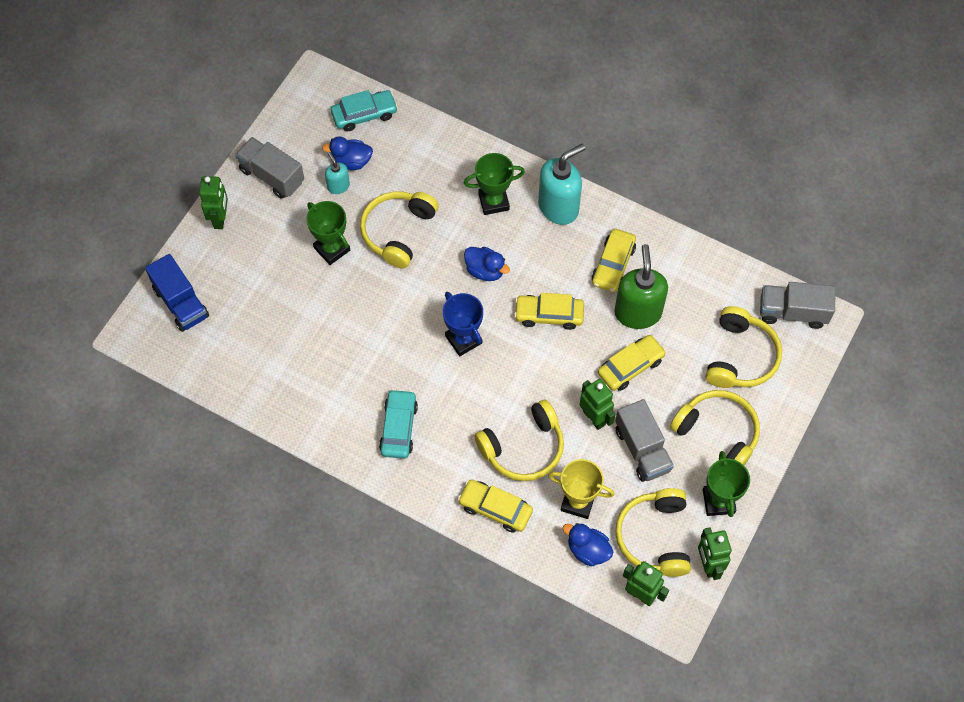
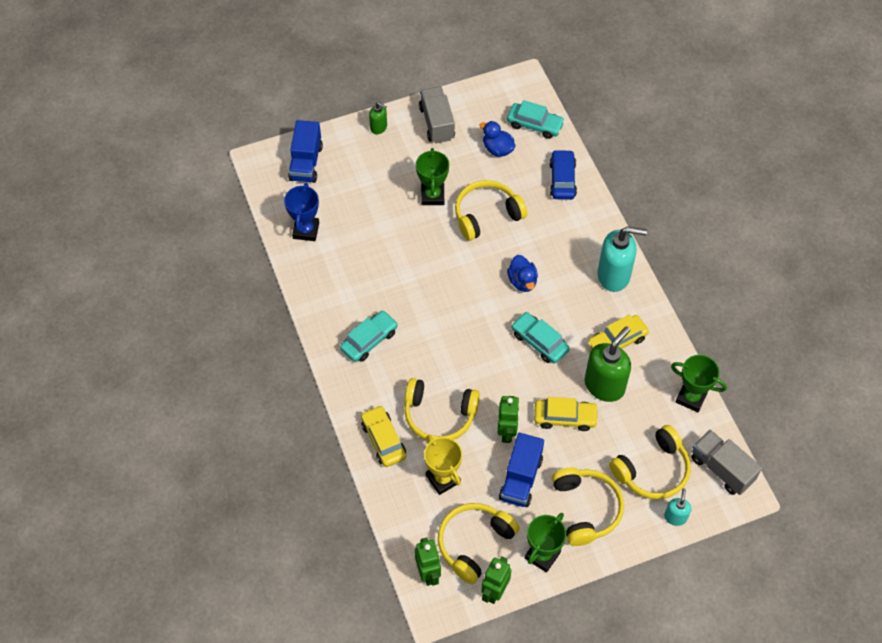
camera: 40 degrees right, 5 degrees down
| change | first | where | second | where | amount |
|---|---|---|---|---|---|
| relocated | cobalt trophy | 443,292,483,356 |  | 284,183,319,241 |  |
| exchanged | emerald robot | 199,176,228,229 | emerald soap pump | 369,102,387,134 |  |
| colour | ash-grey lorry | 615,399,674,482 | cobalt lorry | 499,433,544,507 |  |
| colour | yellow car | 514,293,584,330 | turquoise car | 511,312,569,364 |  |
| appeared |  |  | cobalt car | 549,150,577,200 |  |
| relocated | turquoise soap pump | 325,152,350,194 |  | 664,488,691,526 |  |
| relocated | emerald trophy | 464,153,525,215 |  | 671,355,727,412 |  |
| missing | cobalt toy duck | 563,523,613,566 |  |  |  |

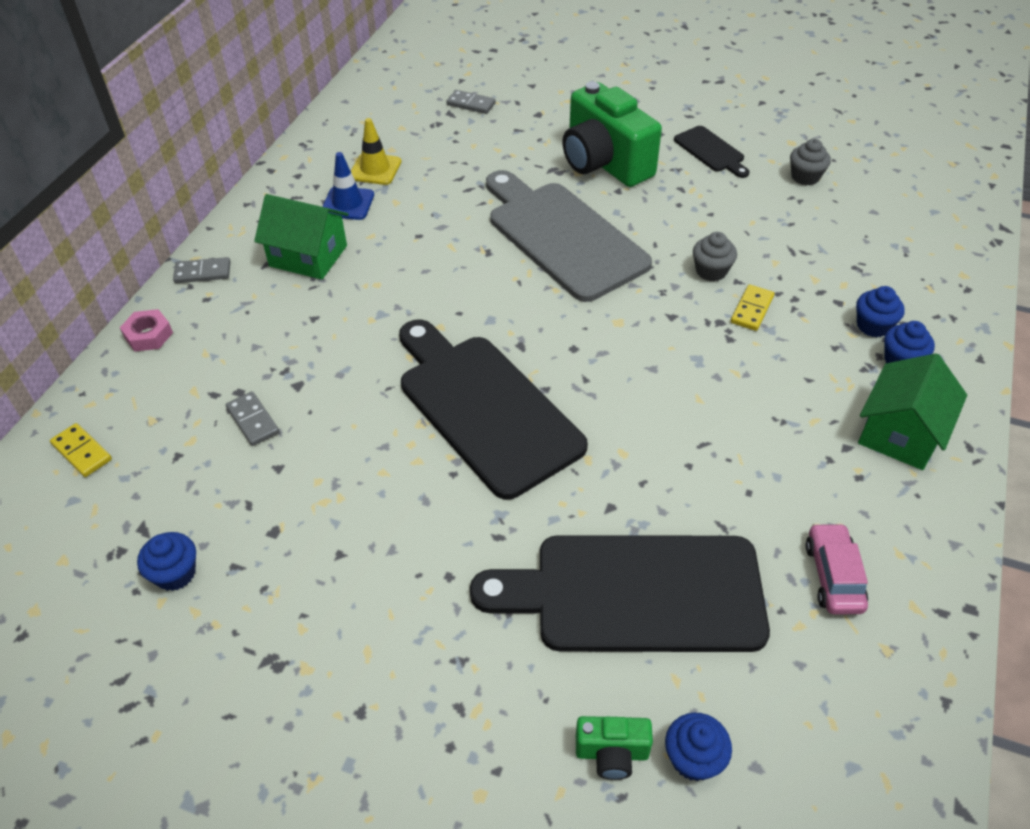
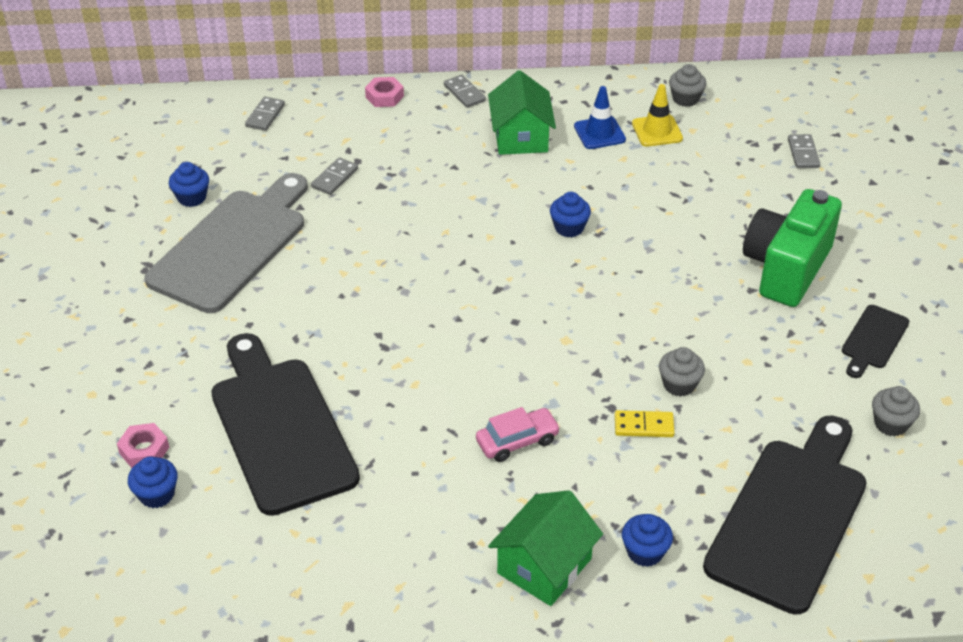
camera: 65 degrees right, 5 degrees down
| change | first | where | second | where | amount |
|---|---|---|---|---|---|
| exchanged | emerald compact camera | 576,716,653,780 | rosy hex nut | 117,423,169,468 |  |
| relocated | ash-grey chopping board | 486,170,652,302 |  | 144,173,308,313 |  |
| colour | yellow domino tile | 50,423,112,477 | ash-grey domino tile | 245,97,285,131 |  |
| relocated | rosy car | 805,523,868,614 |  | 476,407,561,462 |  |
| spun | emerald cottage | 858,353,967,470 |  | 488,490,603,606 | 60 degrees counterclockwise |
| relocated | cobalt muffin | 856,286,905,337 |  | 550,192,591,237 |  |
| appeared |  |  | ash-grey muffin | 669,64,706,107 |  |
| relocated | jet-black chopping board | 399,319,588,500 |  | 703,416,867,615 |  |

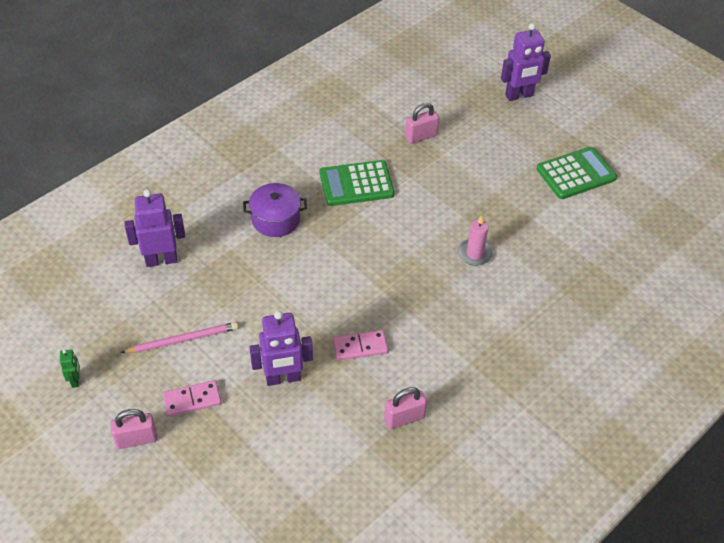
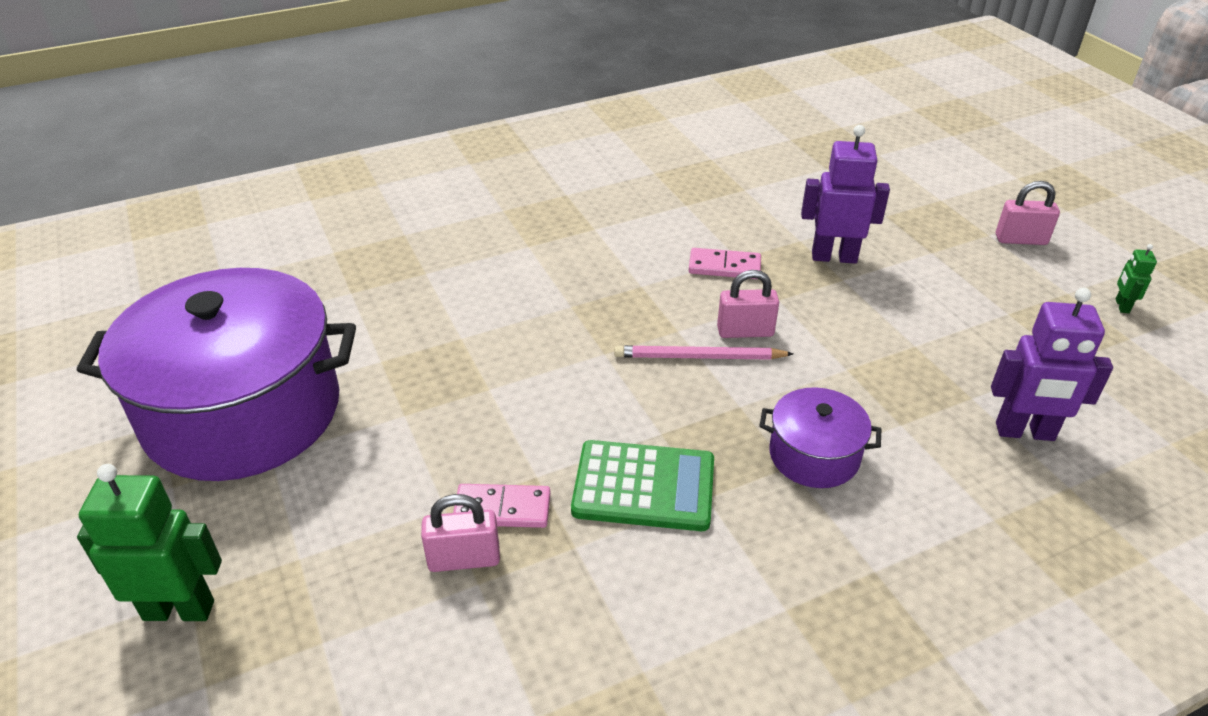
camera: 160 degrees left, 10 degrees down
| change | first | where | second | where | amount |
|---|---|---|---|---|---|
| exchanged | emerald pocket calculator | 537,147,617,199 | purple cooking pot | 77,268,356,481 |  |
| colour | purple robot | 501,23,551,101 | emerald robot | 77,464,222,621 |  |
| relocated | rosy domino tile | 163,380,222,417 |  | 453,484,550,528 |  |
| relocated | rosy pencil | 120,322,238,353 |  | 614,345,793,360 |  |
| relocated | rosy padlock | 384,387,427,429 |  | 717,270,779,338 |  |
| missing | rosy candle | 458,215,493,266 |  |  |  |

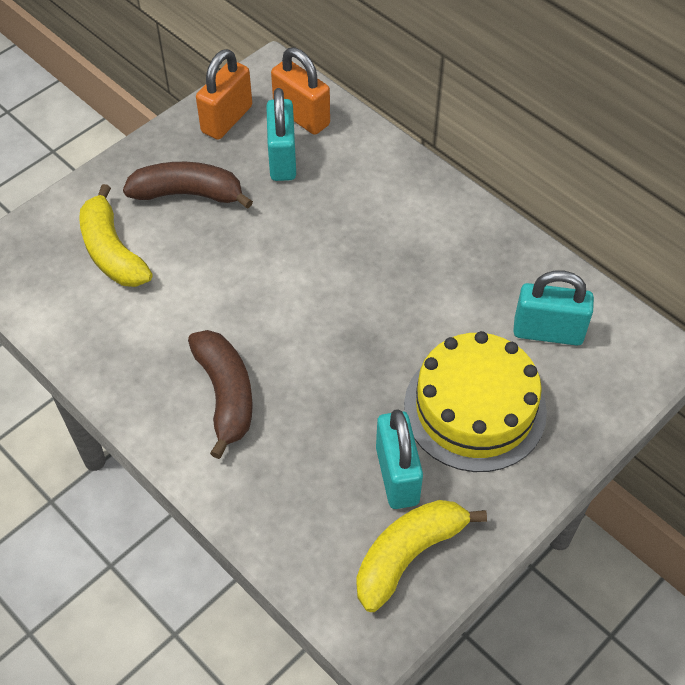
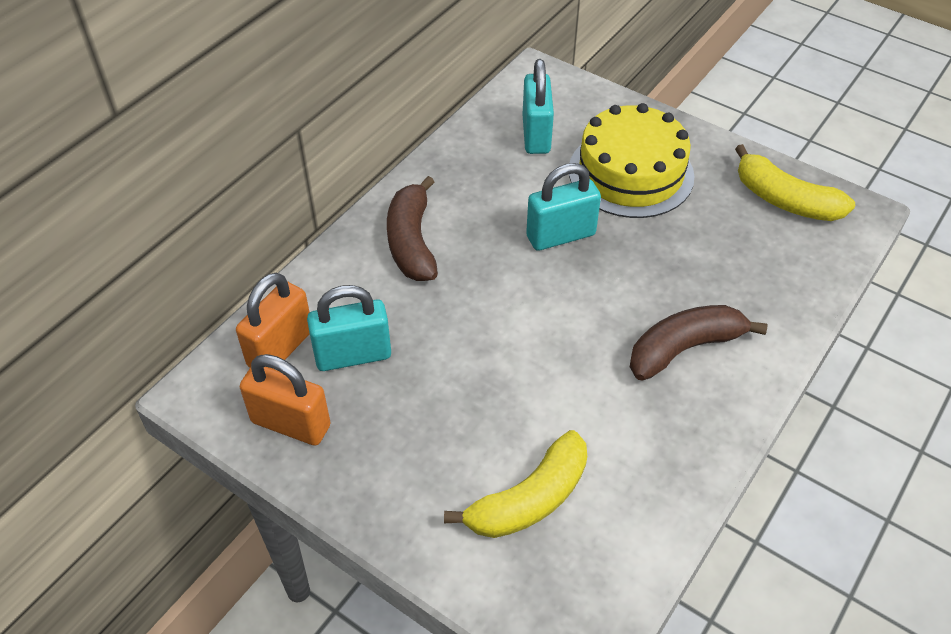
camera: 100 degrees left, 5 degrees down
| change | first | where | second | where | amount |
|---|---|---|---|---|---|
| relocated | russet banana fruit | 123,162,253,209 |  | 387,176,438,281 |  |
| relocated | turquoise padlock | 376,409,423,509 |  | 526,163,601,251 |  |

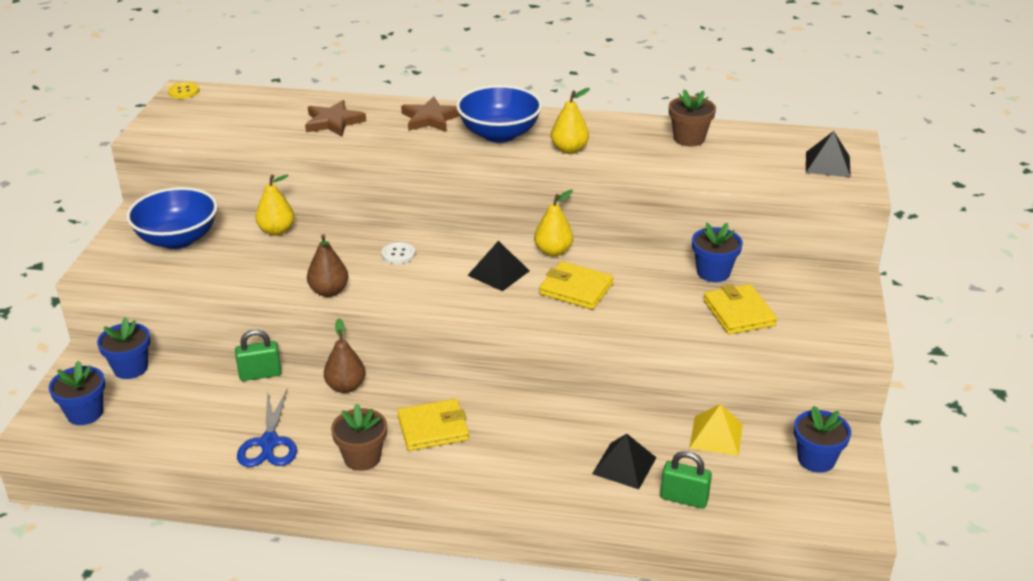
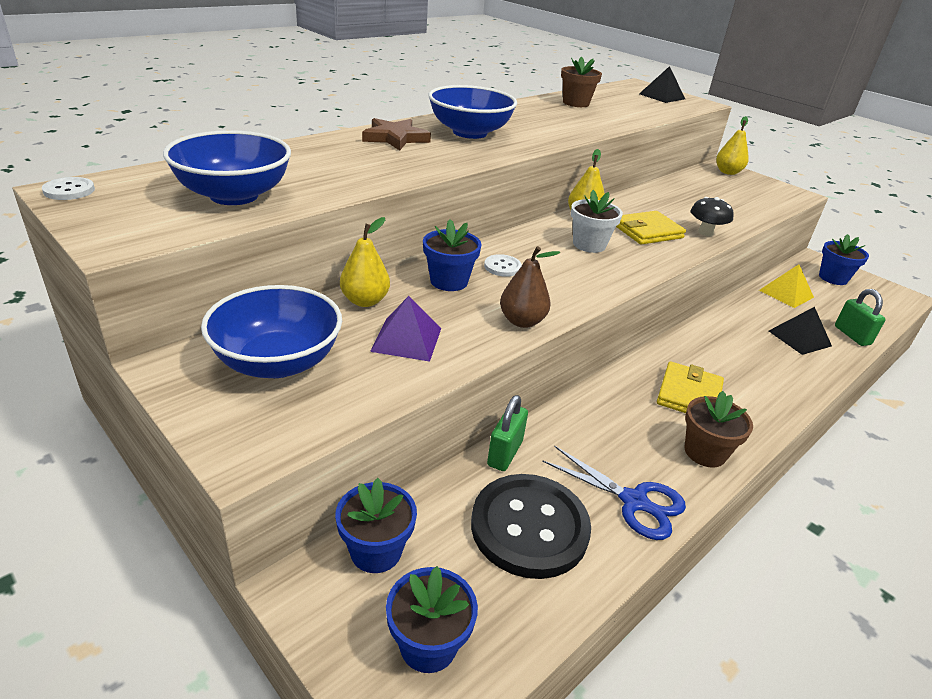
camera: 55 degrees left, 0 degrees up
| change | first | where | second | where | amount |
|---|---|---|---|---|---|
| colour | yellow shirt button | 168,82,199,99 | pure white shirt button | 42,177,95,200 |  |
| appeared |  |  | cobalt bowl | 163,130,291,205 |  |
| appeared |  |  | purple pyramid | 370,296,441,362 |  |
| relocated | cobalt potted plant | 692,223,743,282 |  | 423,219,482,291 |  |
| appeared |  |  | jet-black shirt button | 471,474,591,579 |  |
| exchanged | jet-black pyramid | 467,241,530,291 | pure white potted plant | 571,190,623,253 |  |
| appeared |  |  | jet-black toadstool | 690,197,734,236 |  |
| relocated | yellow toy pear | 551,88,590,154 |  | 716,116,749,175 |  |
| spun | emerald padlock | 660,451,712,509 |  | 835,289,886,346 | 75 degrees counterclockwise |
| missing | russet five-pointed star | 305,100,366,137 |  |  |  |
| missing | russet toy pear | 324,318,366,393 |  |  |  |
| missing | yellow card wallet | 703,284,777,334 |  |  |  |

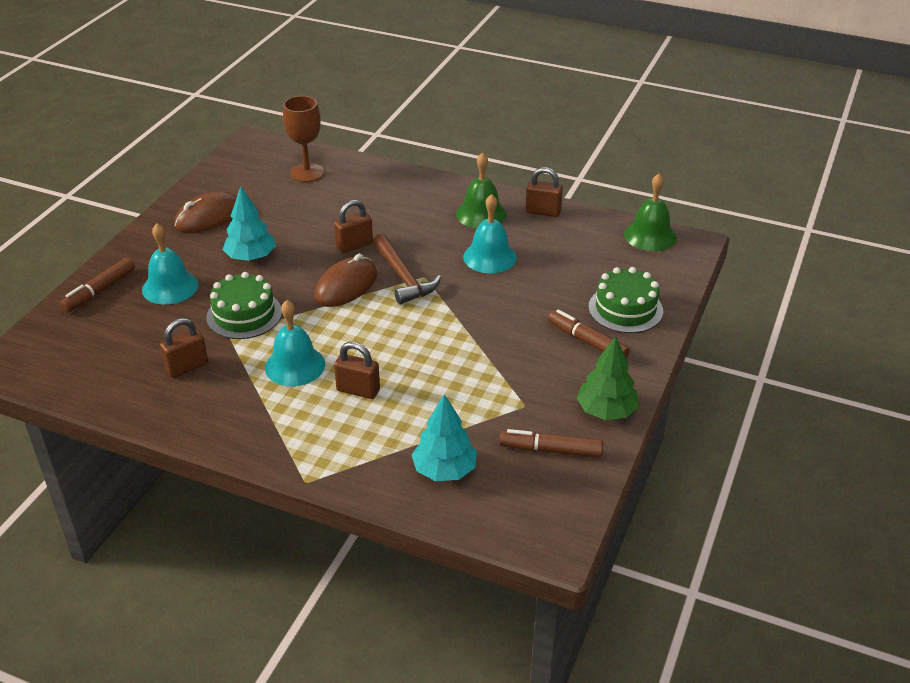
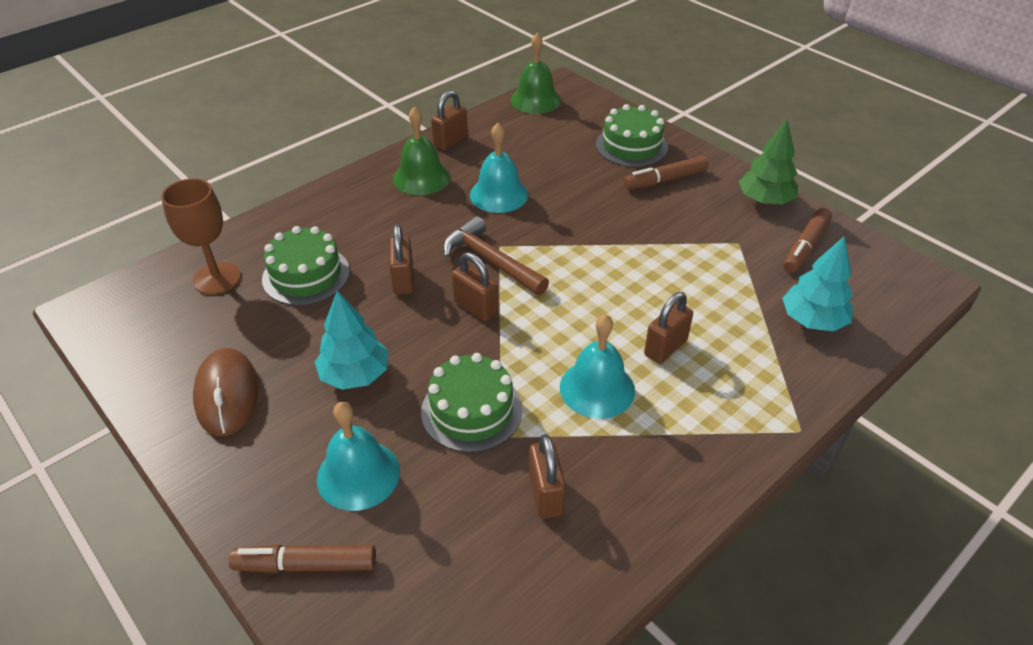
camera: 65 degrees left, 5 degrees up
| change | first | where | second | where | amount |
|---|---|---|---|---|---|
| spun | russet marker pen | 60,258,135,312 |  | 229,544,376,573 | 120 degrees clockwise |
| appeared |  |  | emerald cake | 262,226,350,305 |  |
| spun | russet hammer | 373,234,441,304 |  | 443,216,549,295 | 135 degrees counterclockwise |
| exchanged | russet PC mouse | 314,254,377,307 | russet padlock | 452,252,498,321 |  |

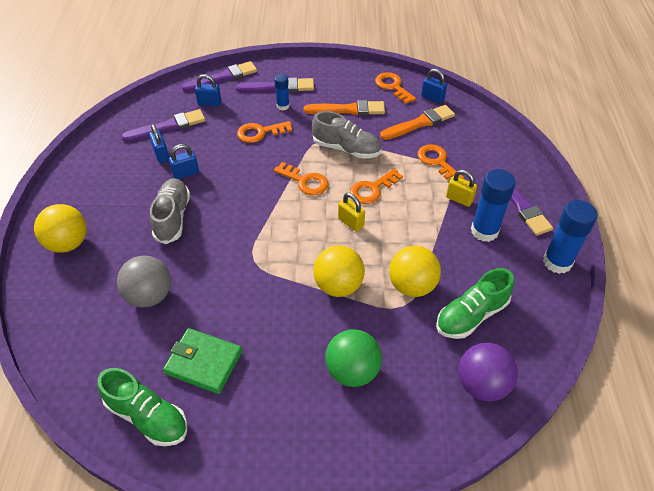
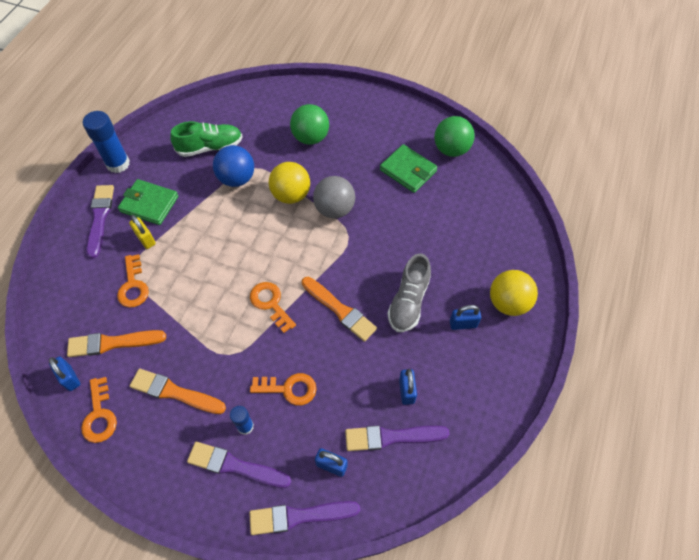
camera: 160 degrees left, 10 degrees up
| change | first | where | second | where | amount |
|---|---|---|---|---|---|
| exchanged | cobalt glue stick | 471,169,516,242 | emerald card wallet | 118,179,179,225 |  |
| colour | yellow ball | 389,246,441,297 | cobalt ball | 213,145,254,187 |  |
| appeared |  |  | bright orange brush | 302,277,377,342 |  |
| relocated | ash-grey ball | 117,256,171,308 |  | 313,176,355,218 |  |
| exchanged | emerald lace-up shoe | 97,368,187,446 | emerald ball | 434,116,475,157 |  |
| relocated | cobalt padlock | 169,144,199,179 |  | 450,305,481,330 |  |
| missing | ash-grey lace-up shoe | 312,111,381,159 |  |  |  |
| missing | yellow padlock | 338,193,365,232 |  |  |  |
| missing | bright orange key | 350,168,403,204 |  |  |  |
| missing | purple ball | 458,343,518,402 |  |  |  |

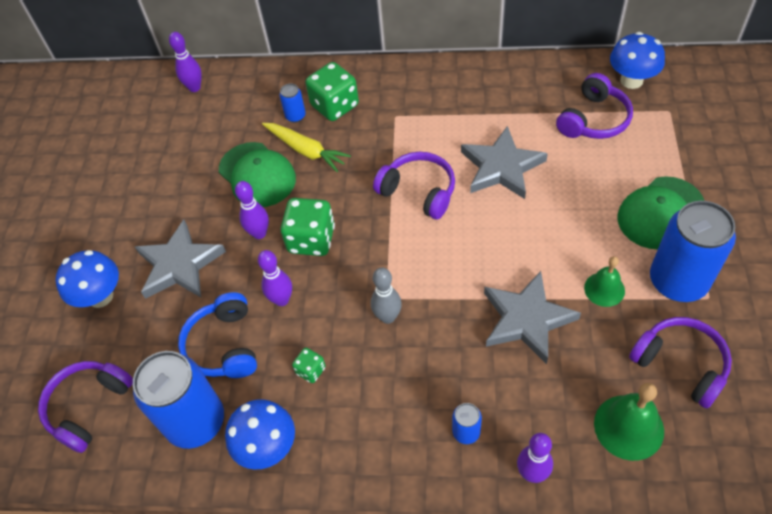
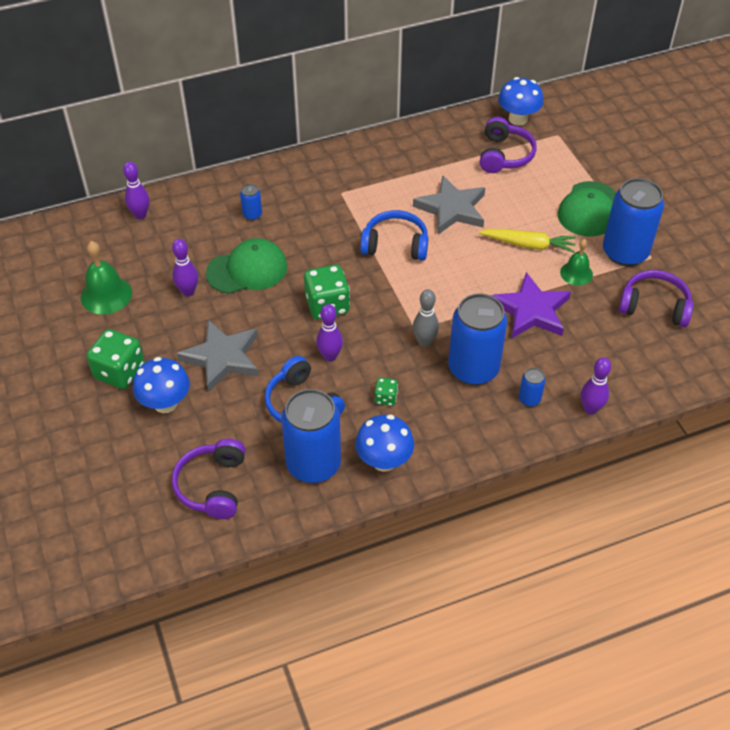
camera: 30 degrees left, 5 degrees down
| change | first | where | second | where | amount |
|---|---|---|---|---|---|
| relocated | emerald school bell | 594,383,664,461 |  | 81,241,132,314 |  |
| relocated | emerald dice | 306,62,359,121 |  | 87,329,145,389 |  |
| relocated | purple skittle | 235,181,269,239 |  | 172,239,198,297 |  |
| spun | emerald peaked cap | 219,142,296,207 |  | 206,238,287,294 | 45 degrees counterclockwise |
| colour | purple headphones | 373,152,455,219 | cobalt headphones | 360,210,428,261 |  |
| appeared |  |  | cobalt can | 448,294,507,385 |  |
| relocated | yellow carrot | 262,123,351,172 |  | 479,229,576,253 |  |
| colour | ash-grey five-pointed star | 484,271,581,364 | purple five-pointed star | 491,272,571,338 |  |

